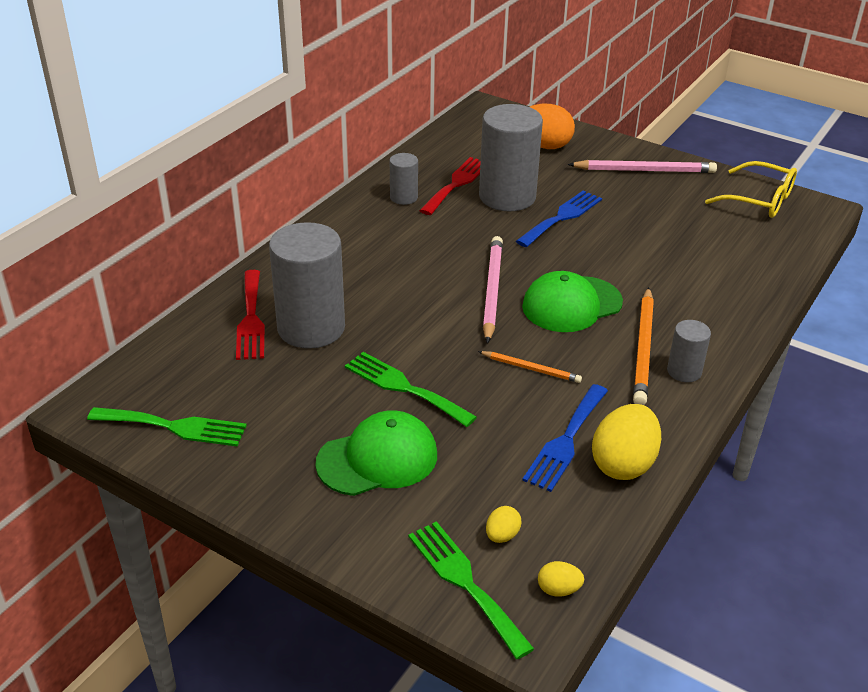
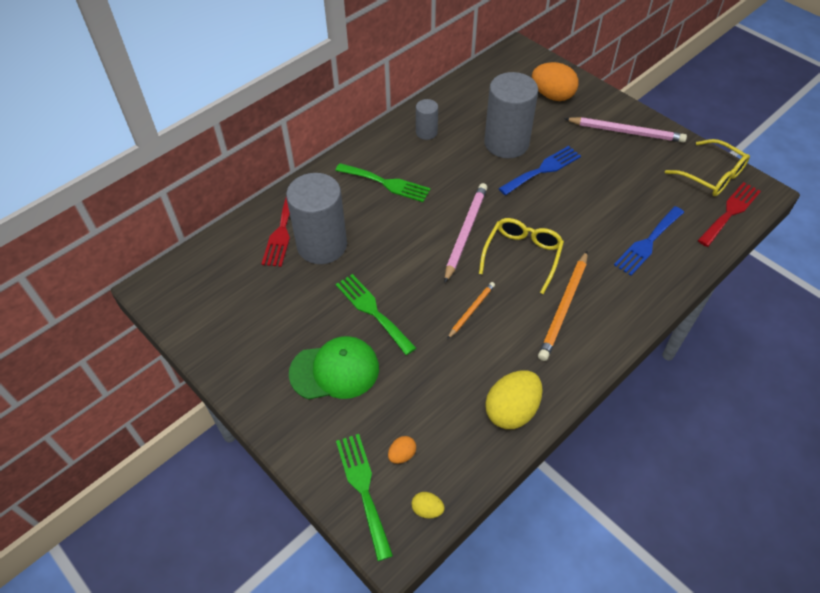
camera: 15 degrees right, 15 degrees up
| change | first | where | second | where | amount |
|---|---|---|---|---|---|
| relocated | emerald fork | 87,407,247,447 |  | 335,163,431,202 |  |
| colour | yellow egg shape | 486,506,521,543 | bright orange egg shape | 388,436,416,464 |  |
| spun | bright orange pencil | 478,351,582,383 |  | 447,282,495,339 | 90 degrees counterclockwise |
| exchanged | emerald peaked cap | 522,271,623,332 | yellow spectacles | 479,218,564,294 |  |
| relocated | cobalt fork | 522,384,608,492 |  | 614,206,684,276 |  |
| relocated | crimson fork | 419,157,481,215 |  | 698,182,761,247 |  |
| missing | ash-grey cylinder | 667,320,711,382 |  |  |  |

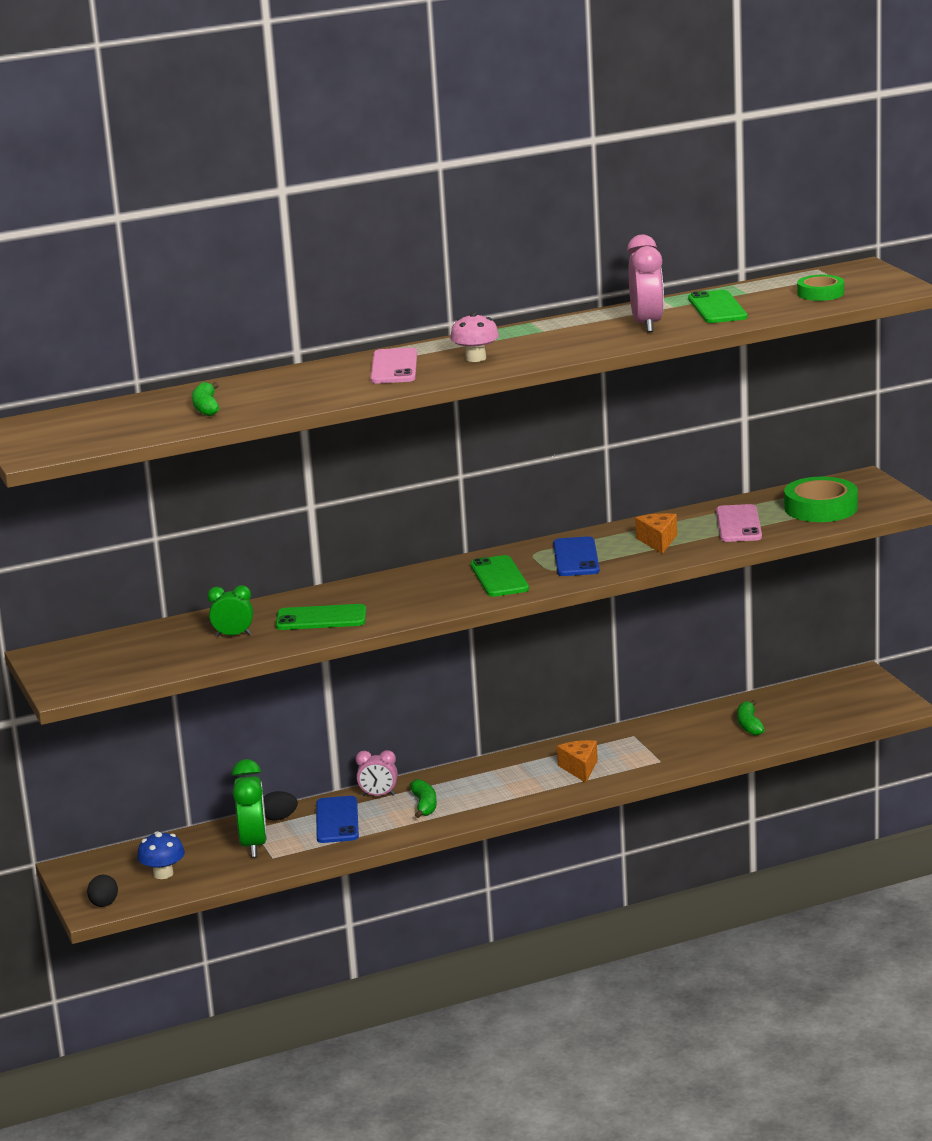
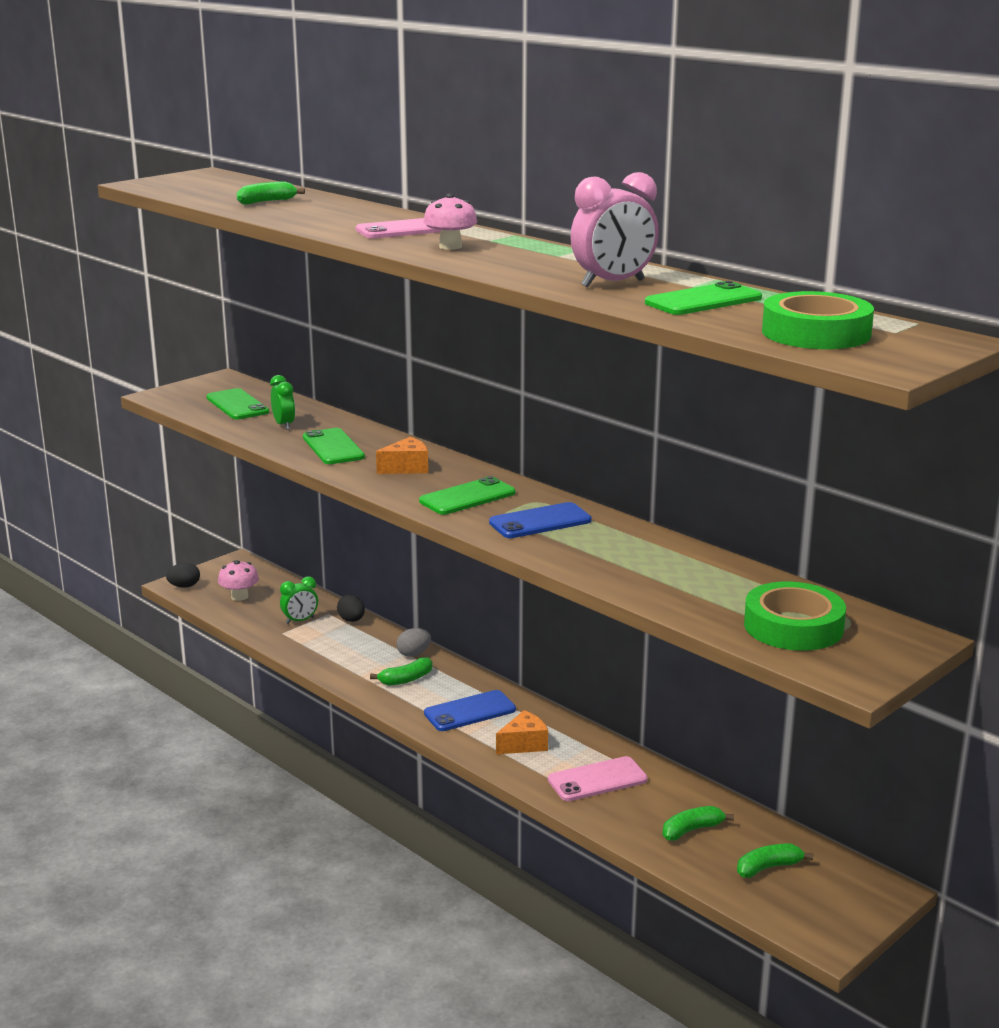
camera: 65 degrees right, 0 degrees up
| change | first | where | second | where | amount |
|---|---|---|---|---|---|
| appeared |  |  | emerald phone | 206,388,269,419 |  |
| colour | cobalt toadstool | 137,831,185,879 | rosy toadstool | 218,560,259,601 |  |
| size | emerald clock | 232,759,267,857 |  | 280,576,318,624 | x0.60 |
| relocated | bright orange cheese wedge | 635,513,677,554 |  | 376,437,428,474 |  |
| exchanged | rosy clock | 356,750,398,796 | ash-grey egg shape | 396,628,431,657 |  |
| relocated | cobalt phone | 316,796,359,843 |  | 424,690,516,731 |  |
| relocated | rosy phone | 716,504,762,542 |  | 548,756,648,801 |  |
| appeared |  |  | emerald banana fruit | 737,844,814,878 |  |
| size | emerald roll of tape | 797,275,844,301 |  | 762,291,874,349 | x1.62 |

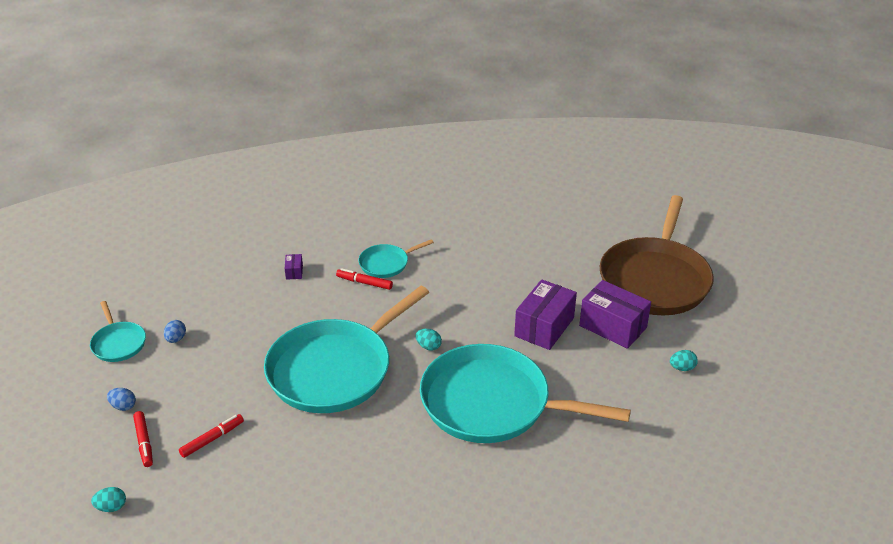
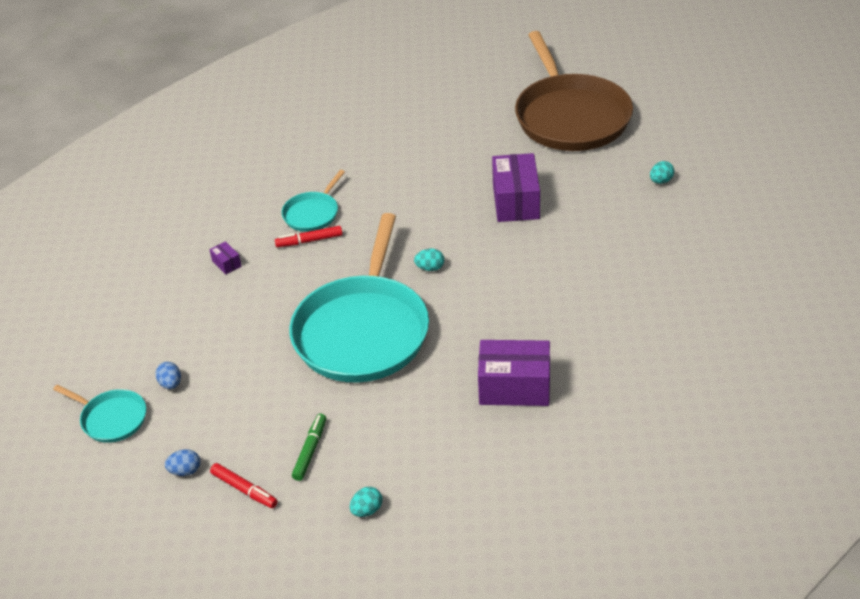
camera: 30 degrees left, 5 degrees up
| change | first | where | second | where | amount |
|---|---|---|---|---|---|
| colour | crimson marker pen | 179,414,244,458 | emerald marker pen | 292,414,326,481 |  |
| relocated | turquoise egg shape | 91,487,126,512 |  | 350,487,382,517 |  |
| relocated | purple parcel | 579,280,651,349 |  | 478,340,550,406 |  |
| missing | turquoise frying pan | 420,344,631,443 |  |  |  |

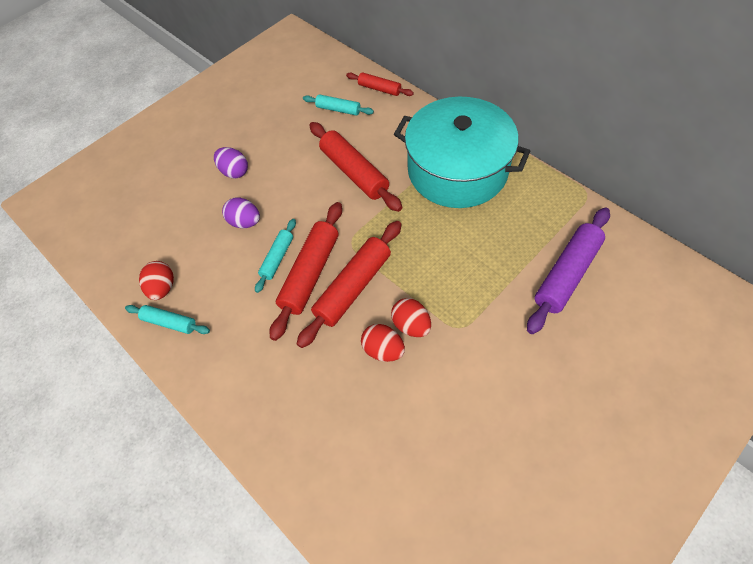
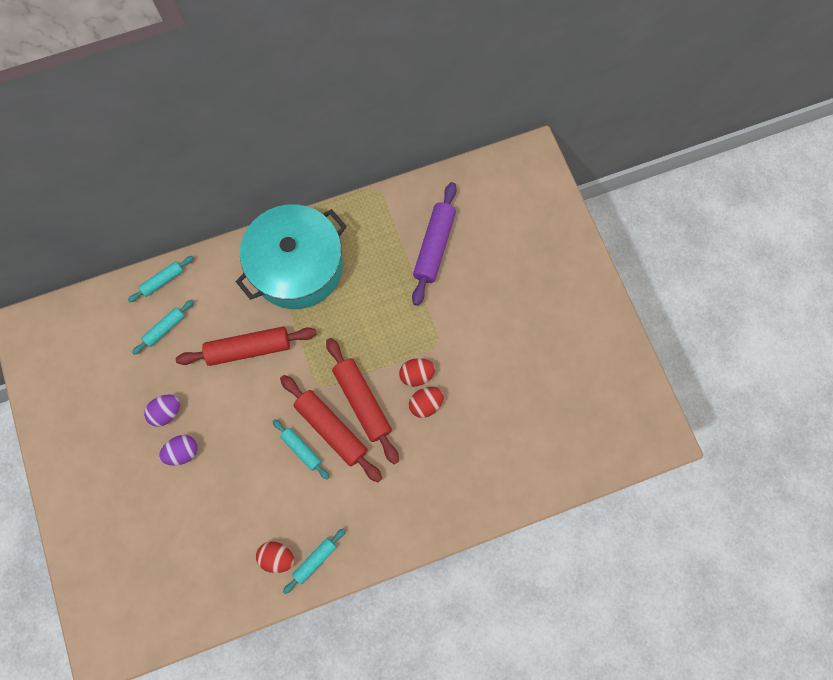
camera: 70 degrees left, 15 degrees up
| change | first | where | second | where | amount |
|---|---|---|---|---|---|
| colour | crimson dough roller | 346,72,414,96 | turquoise dough roller | 128,256,194,302 |  |
| relocated | purple egg shape | 222,197,260,228 |  | 144,395,180,427 |  |
| spun | purple dough roller | 527,207,610,334 |  | 412,182,457,306 | 45 degrees clockwise |

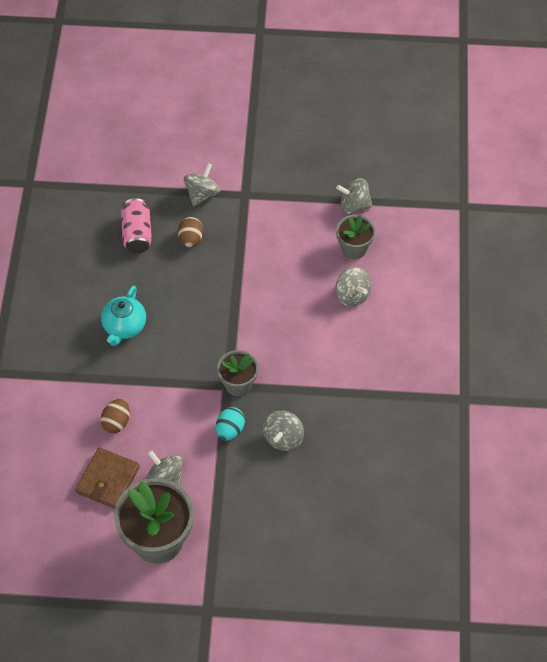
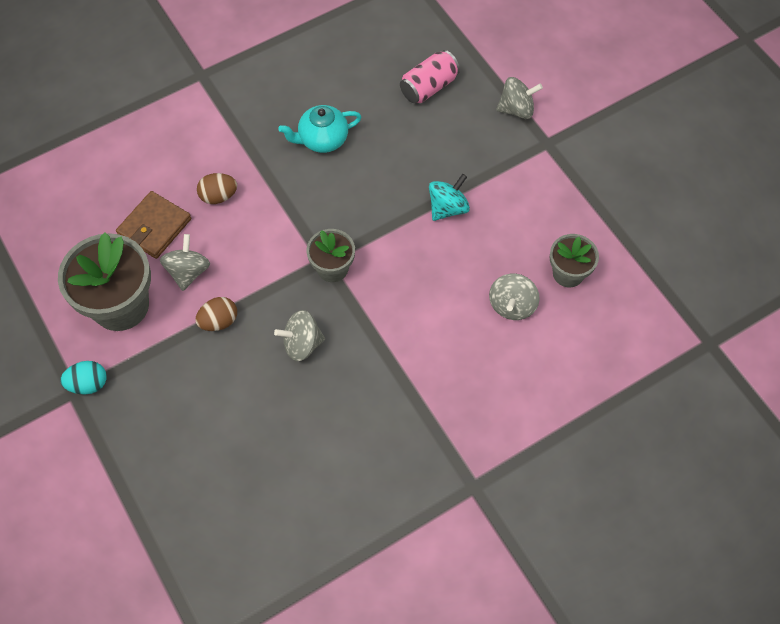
camera: 55 degrees right, 5 degrees up
| change | first | where | second | where | amount |
|---|---|---|---|---|---|
| relocated | turquoise egg shape | 216,407,245,441 |  | 60,361,107,394 |  |
| spun | russet card wallet | 75,447,140,509 |  | 116,191,191,259 | 45 degrees counterclockwise |
| relocated | russet egg shape | 178,217,203,248 |  | 195,297,237,331 |  |
| appeared |  |  | turquoise spinning top | 429,174,470,221 |  |
| missing | ash-grey spinning top | 336,178,373,215 |  |  |  |

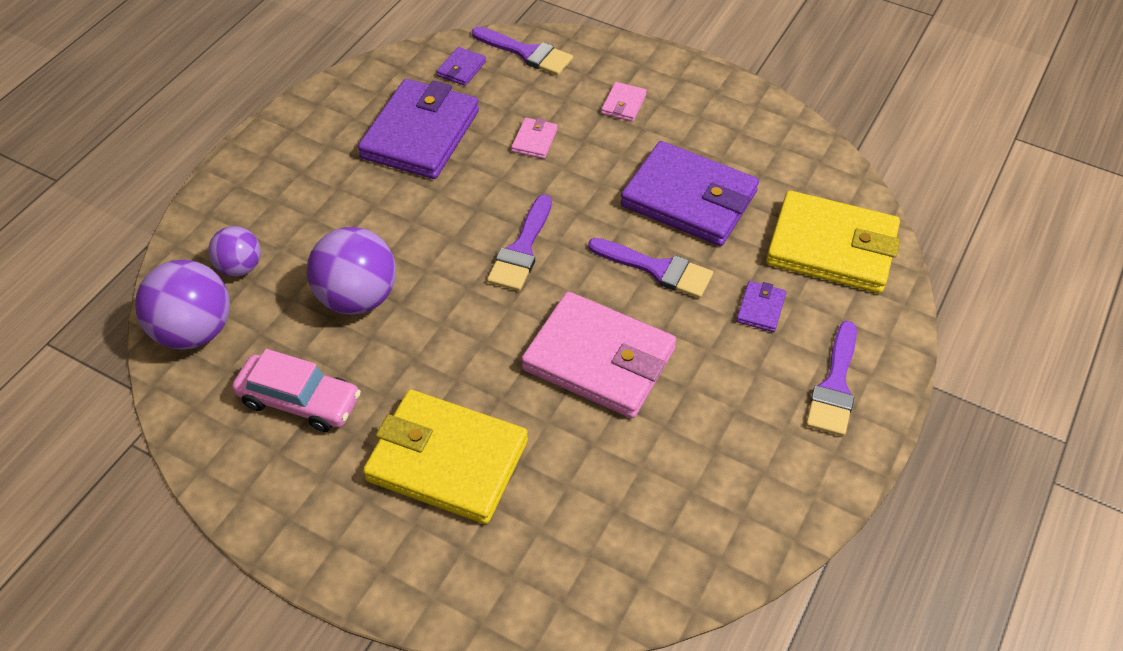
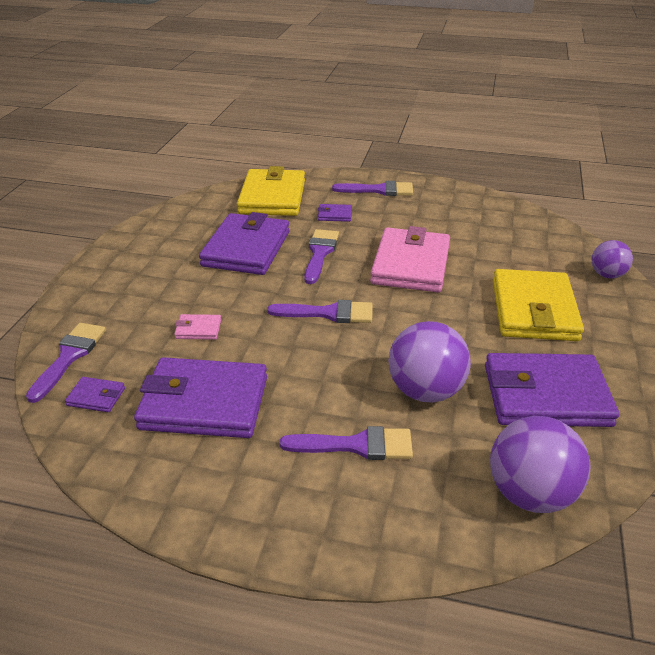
camera: 105 degrees left, 15 degrees down
| change | first | where | second | where | amount |
|---|---|---|---|---|---|
| appeared |  |  | purple brush | 279,426,413,460 |  |
| exchanged | rosy car | 232,349,361,432 | purple card wallet | 485,353,619,427 |  |
| relocated | purple ball | 208,226,261,277 |  | 592,240,633,278 |  |
| missing | rosy card wallet | 601,82,647,122 |  |  |  |

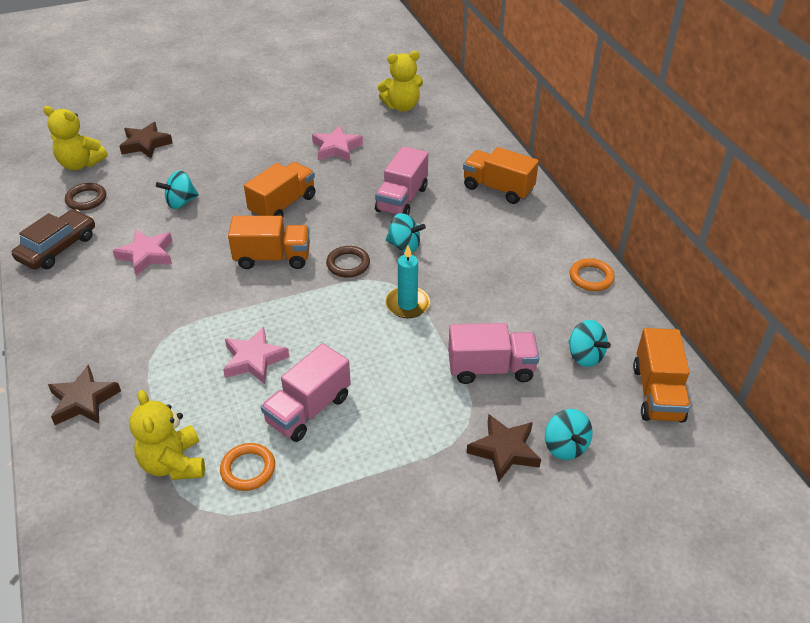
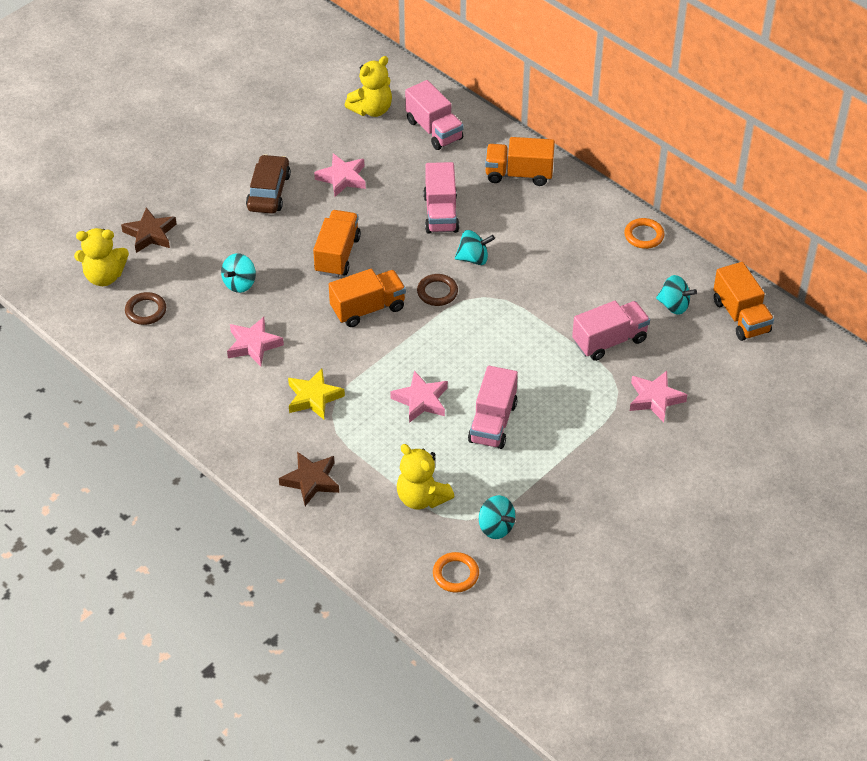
camera: 25 degrees left, 5 degrees up
| change | first | where | second | where | amount |
|---|---|---|---|---|---|
| relocated | russet car | 12,209,95,270 |  | 246,154,291,214 |  |
| appeared |  |  | yellow five-pointed star | 288,368,345,420 |  |
| appeared |  |  | rosy lorry | 405,80,464,150 |  |
| relocated | bright orange torus | 220,443,275,491 |  | 433,552,479,592 |  |
| relocated | turquoise spinning top | 545,409,593,460 |  | 479,495,515,539 |  |
| colour | russet five-pointed star | 467,414,541,482 | rosy five-pointed star | 630,371,687,422 |  |
| missing | turquoise candle | 385,246,430,318 |  |  |  |

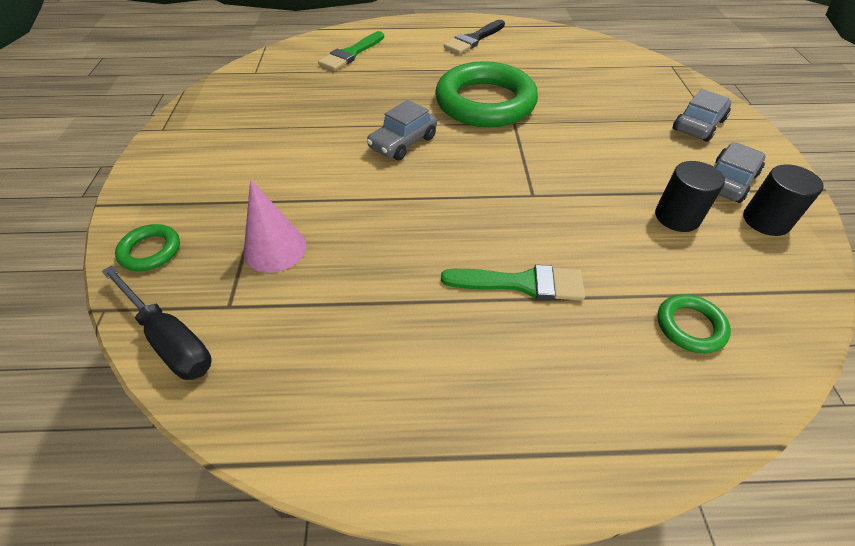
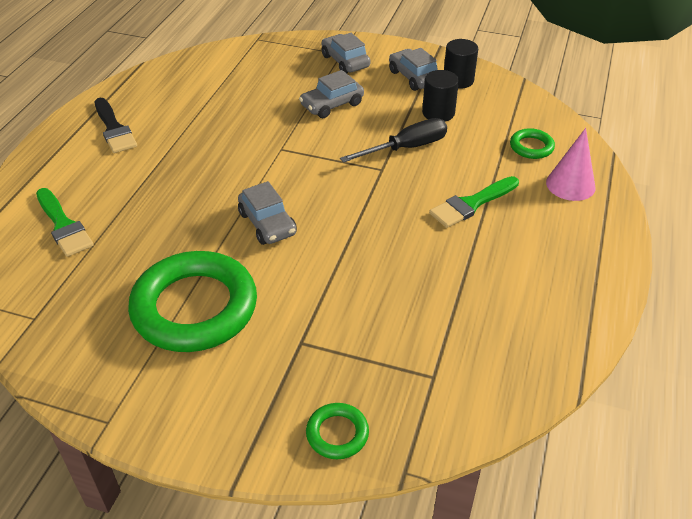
camera: 70 degrees left, 5 degrees down
| change | first | where | second | where | amount |
|---|---|---|---|---|---|
| relocated | emerald torus | 435,61,538,127 |  | 128,251,257,352 |  |
| appeared |  |  | ash-grey car | 299,70,364,118 |  |
| relocated | jet-black hand screwdriver | 102,265,212,380 |  | 340,118,447,163 |  |
| spun | emerald brush | 441,265,585,300 |  | 429,176,519,228 | 150 degrees counterclockwise |
| relocated | rosy solid cone | 243,179,306,273 |  | 546,128,595,201 |  |

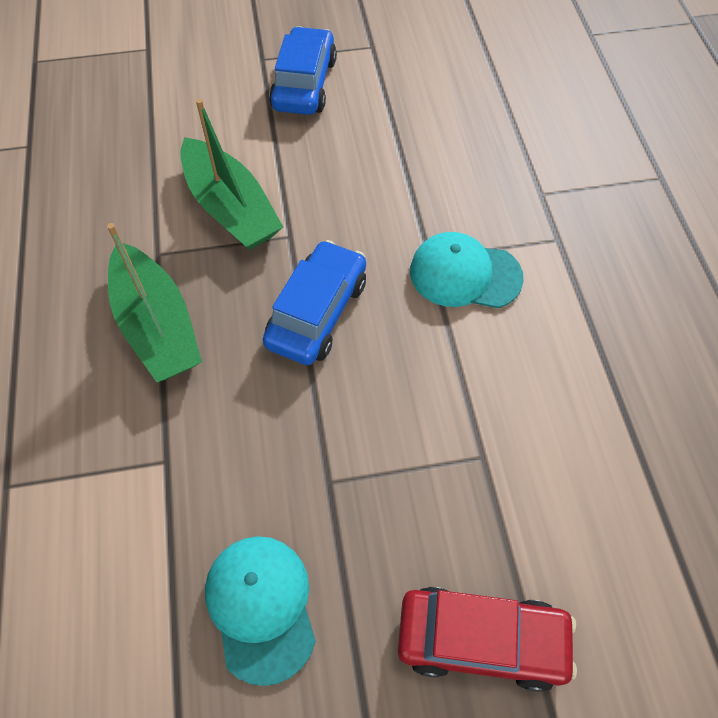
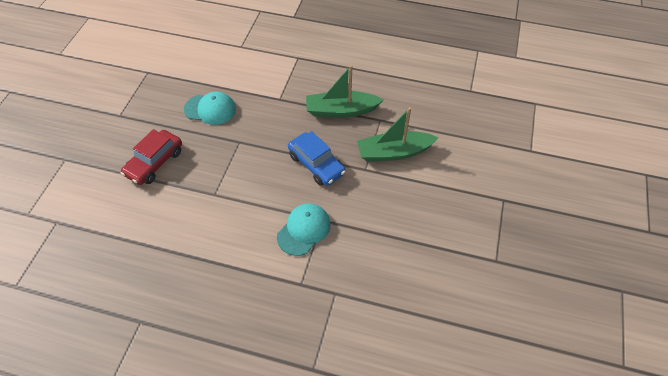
camera: 115 degrees right, 5 degrees down
| change | first | where | second | where | amount |
|---|---|---|---|---|---|
| missing | cobalt car | 269,26,337,115 |  |  |  |

